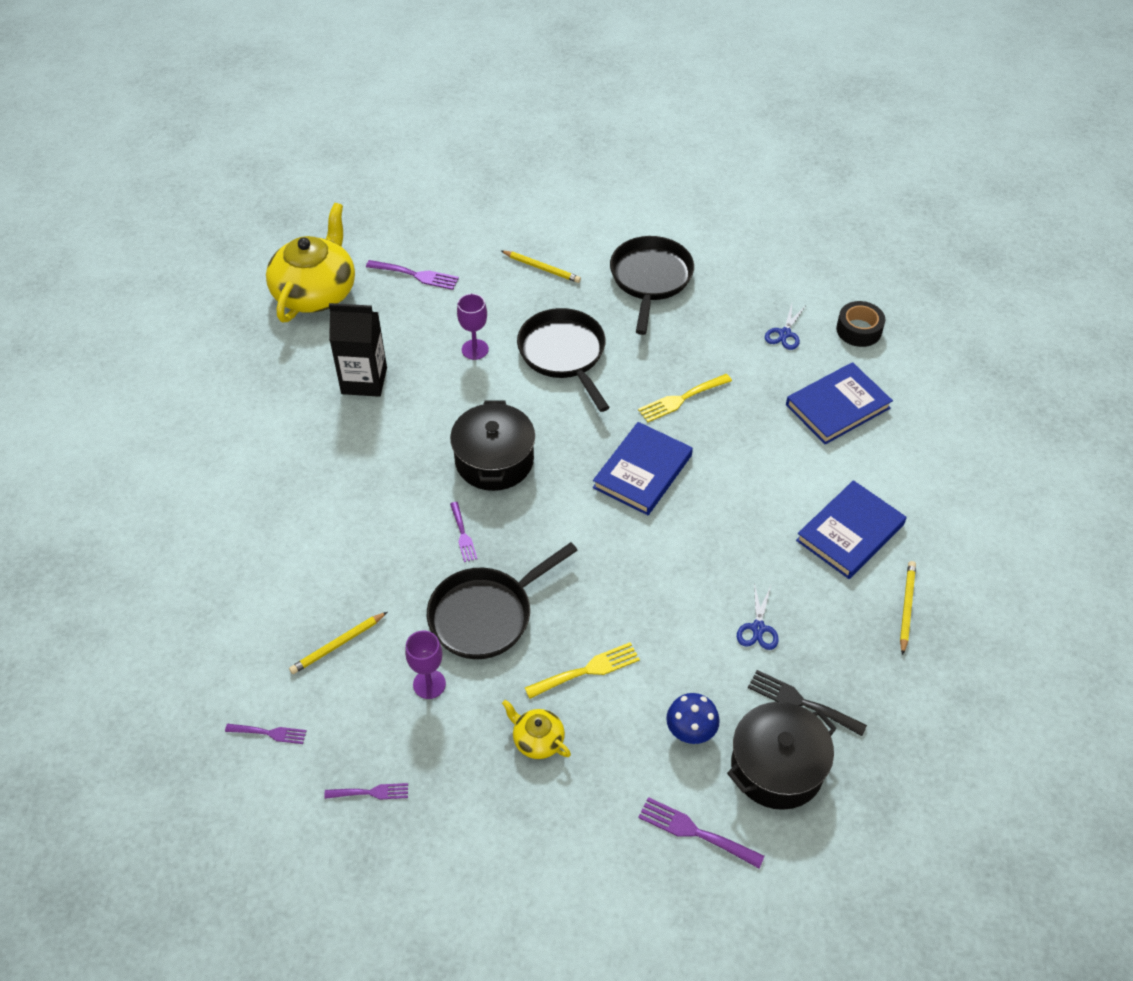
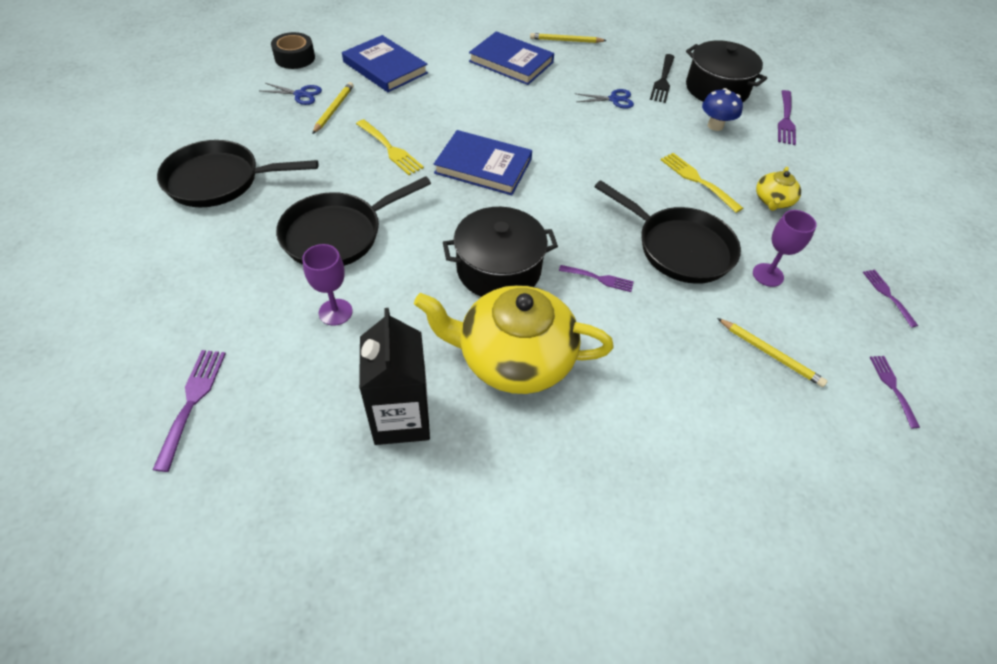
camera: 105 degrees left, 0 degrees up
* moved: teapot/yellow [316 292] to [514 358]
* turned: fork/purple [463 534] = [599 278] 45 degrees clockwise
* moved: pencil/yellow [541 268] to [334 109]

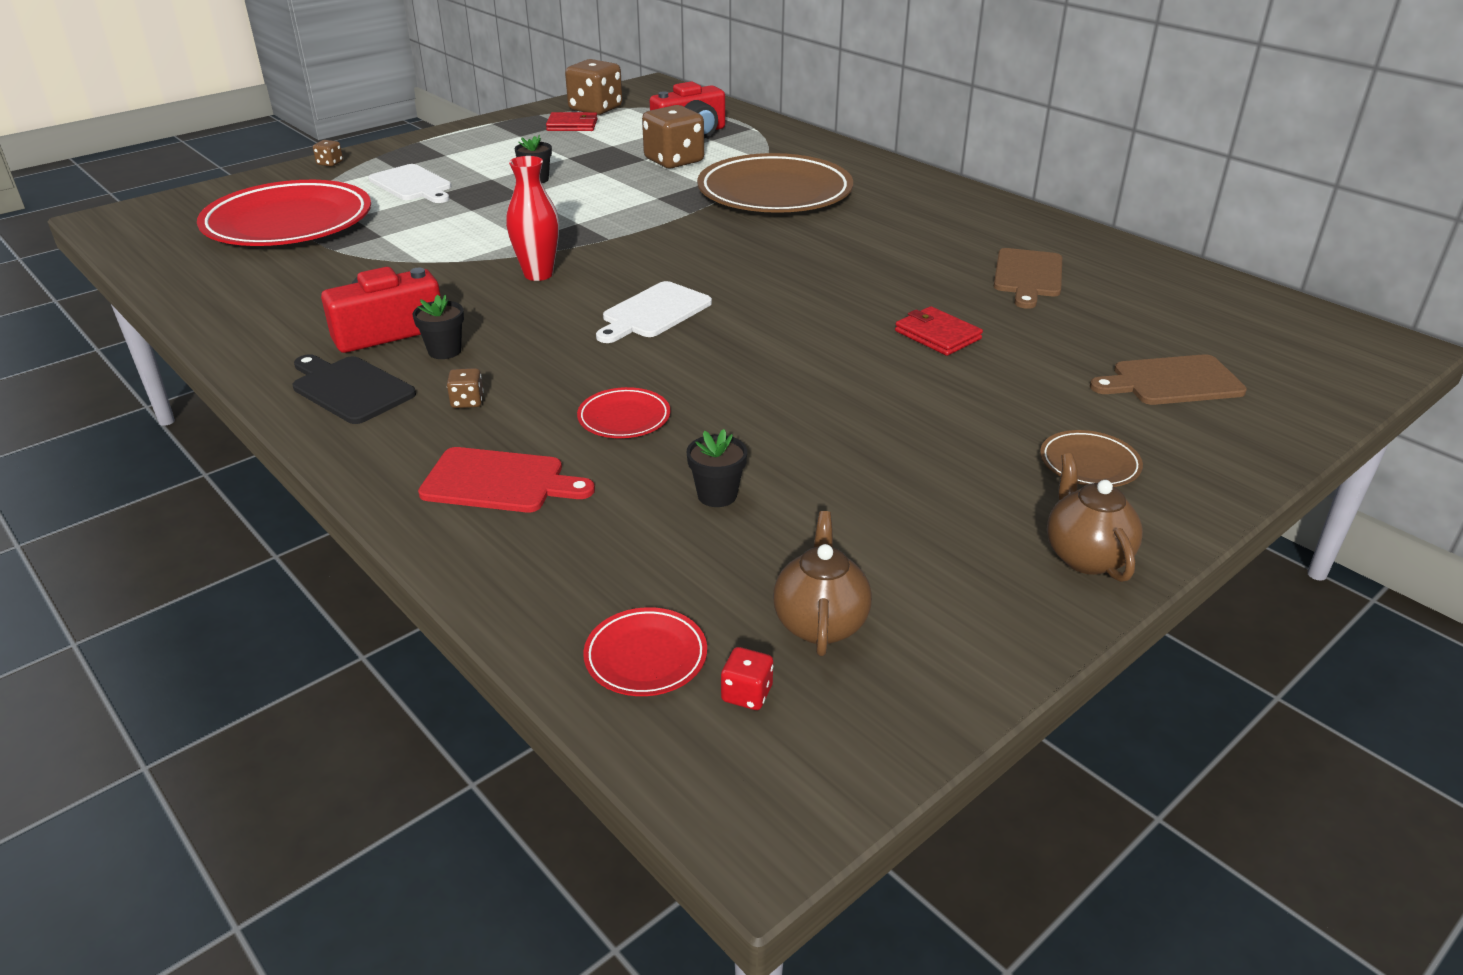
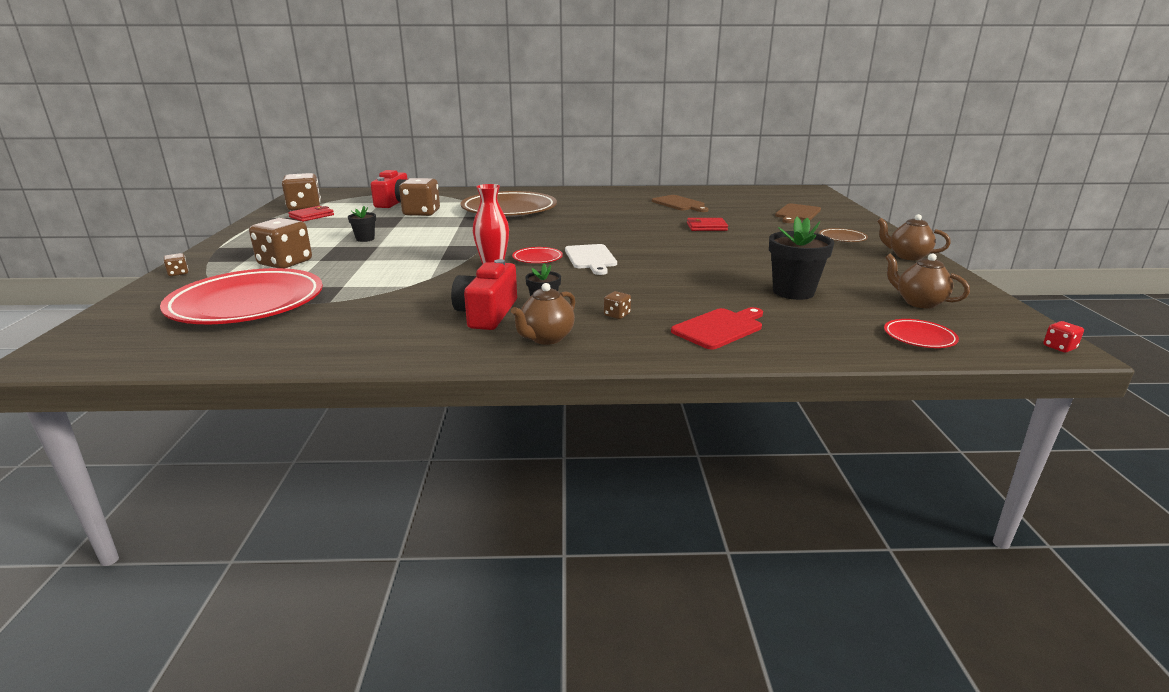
camera: 50 degrees left, 10 degrees down
* replaced: cutting board/black [350 389] to teapot/brown [546 338]
* replaced: cutting board/white [412 184] to dice/brown [285 263]
* moved: plate/red [624 418] to [537 258]
* resized: flower pot/black [717 495] = [793 292] x1.81
* moved: dice/red [747 694] to [1059 347]

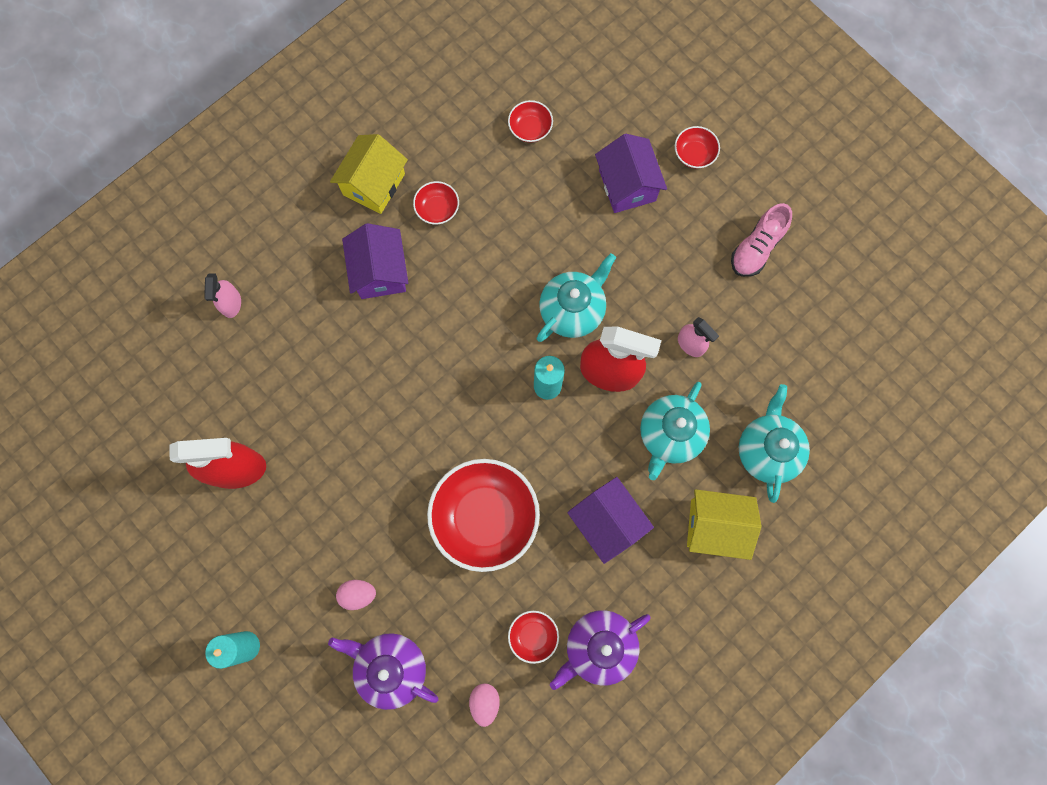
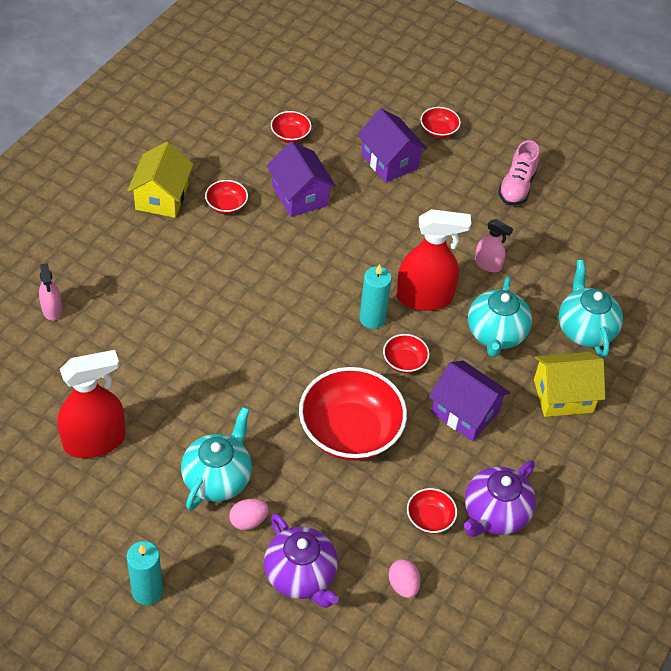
camera: 20 degrees left, 25 degrees down
* turned: teapot/purple [391 667] = [301 576] 135 degrees counterclockwise
* moved: house/purple [380 272] to [300 195]
* moved: teapot/turquoise [573 310] to [218 478]
* added: bowl/red [404 362]

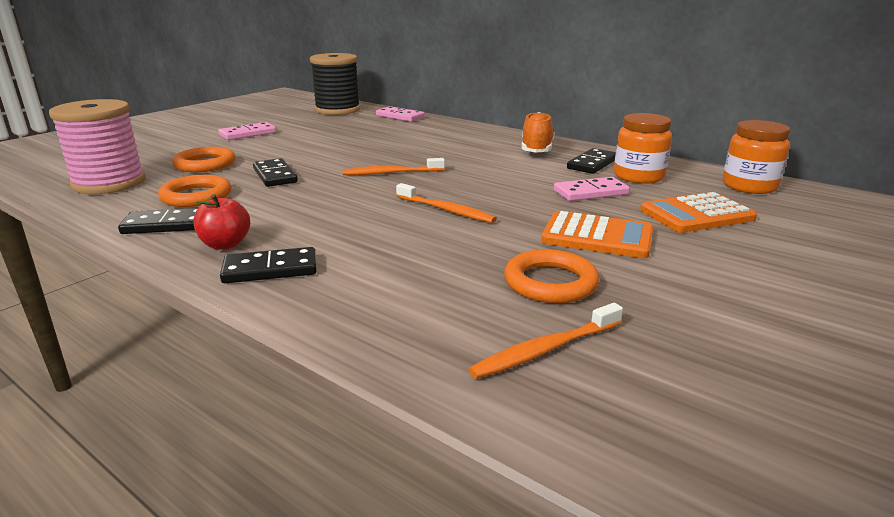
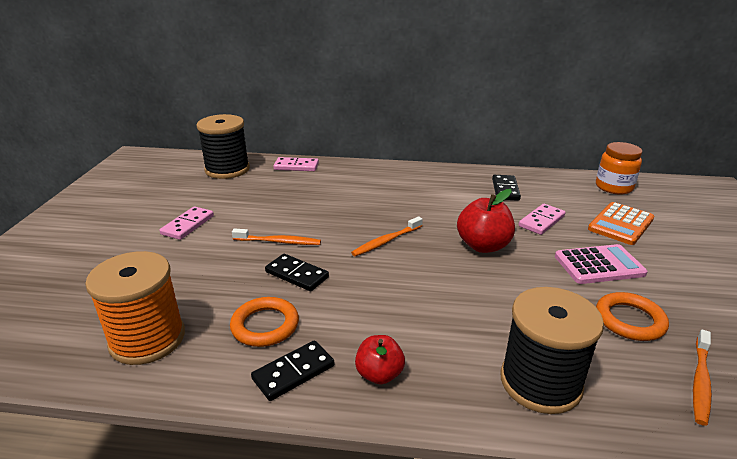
camera: 30 degrees left, 5 degrees up
* recoloured: spool/pink [109 183] to spool/orange [147 339]
* removed: ring/orange [205 164]
* removed: domino/black [270 269]
* moved: toothbrush/orange [446 210] to [279 242]
* removed: shoe/orange [536 150]
* recoloured: calculator/orange [597 236] to calculator/pink [599 265]
* removed: jar/orange [638 176]
* added: apple/red [483 246]
* added: spool/black [540 382]

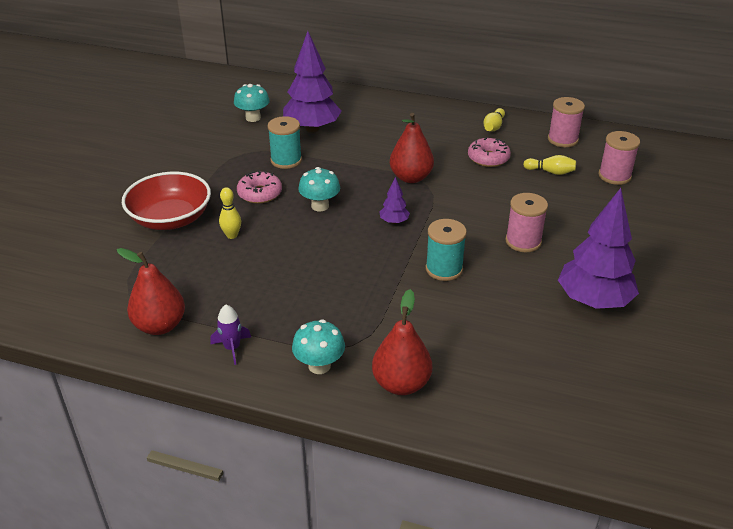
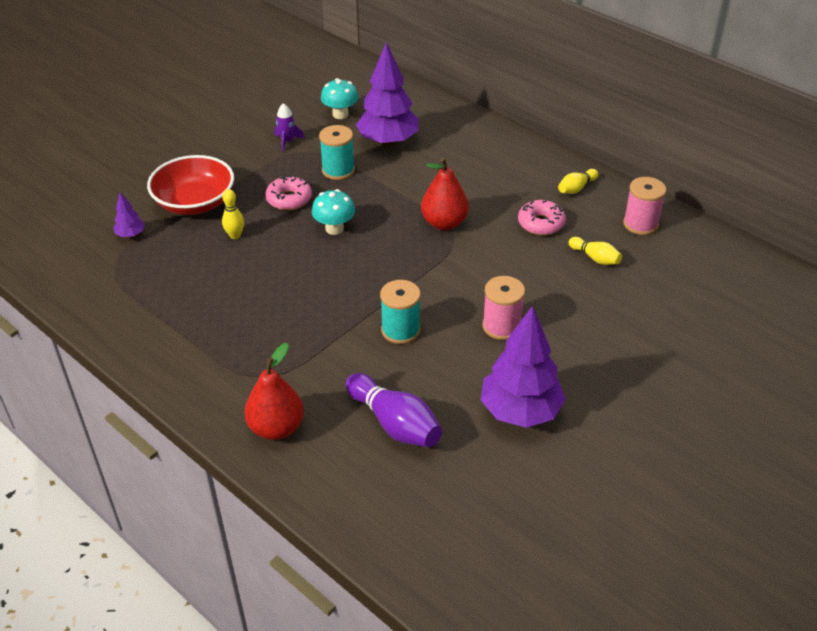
camera: 25 degrees right, 5 degrees up
* removed: pear/red [160 325]
* moved: rocket/purple [232 348] to [287 141]
* removed: mushroom/turquoise [319 366]
* moved: tree/purple [394 222] to [131 235]
* removed: spool/pink [614 176]
* added: bowling pin/purple [395 424]

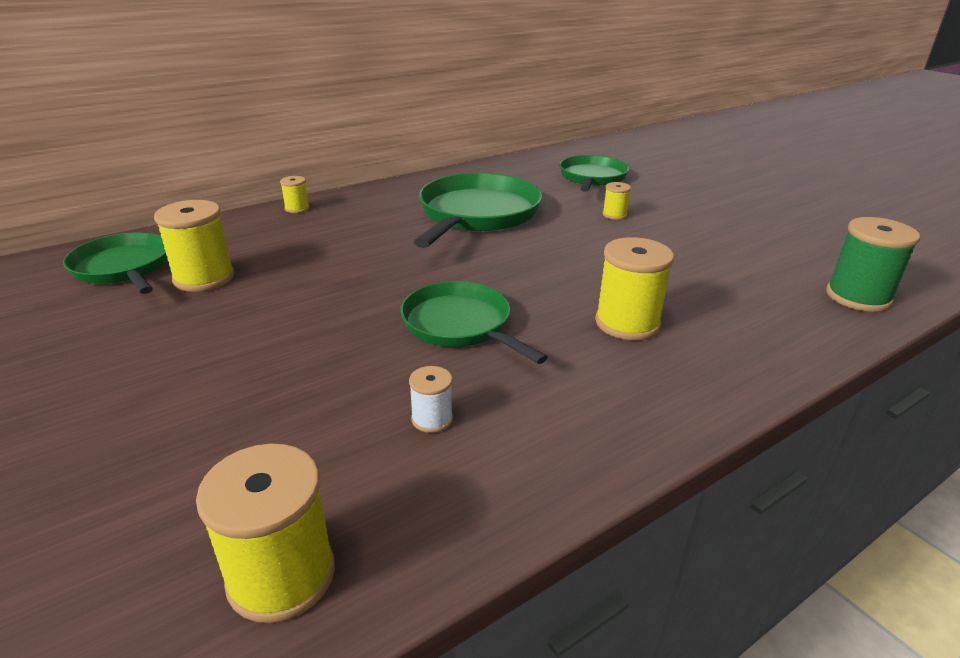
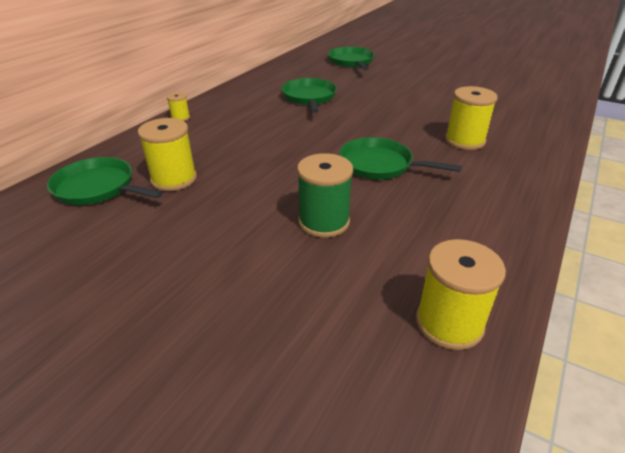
camera: 25 degrees left, 5 degrees up
* removed: spool/white [432 419]
* resized: pan/green [477 214] = [309 97] x0.65
* removed: spool/yellow [614 215]
* moved: spool/green [858 297] to [324 222]

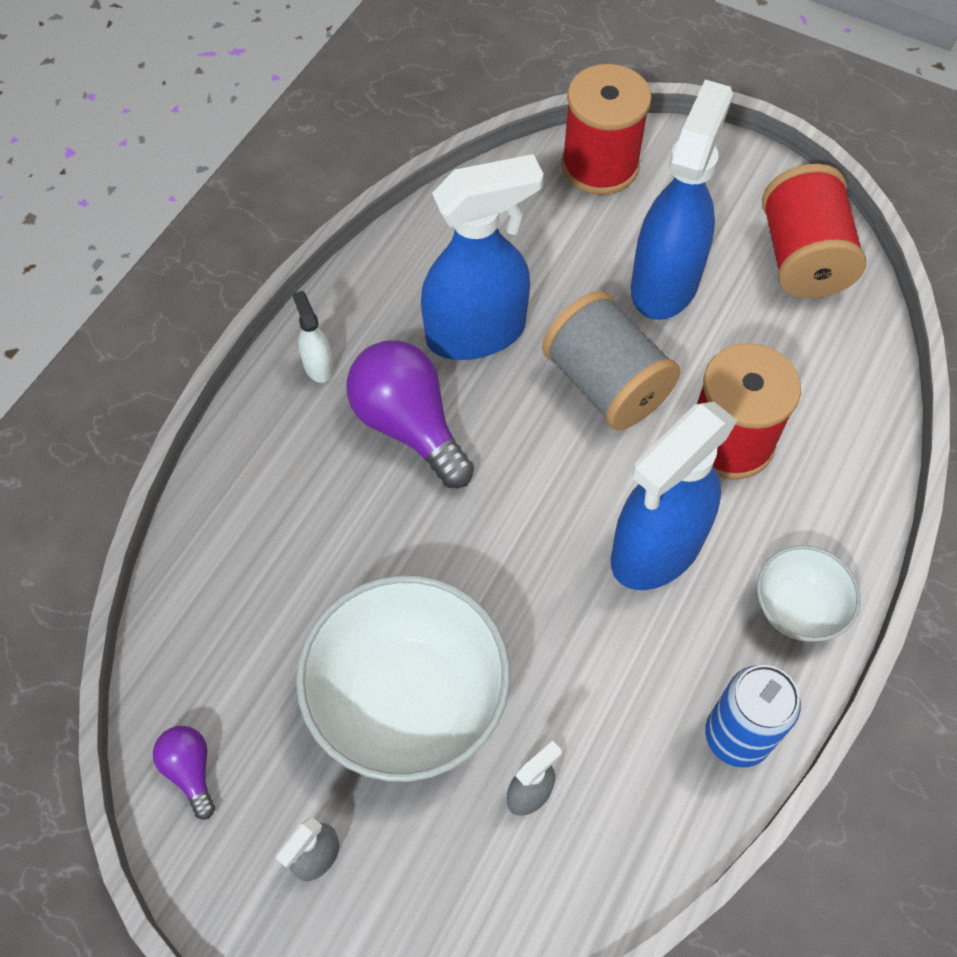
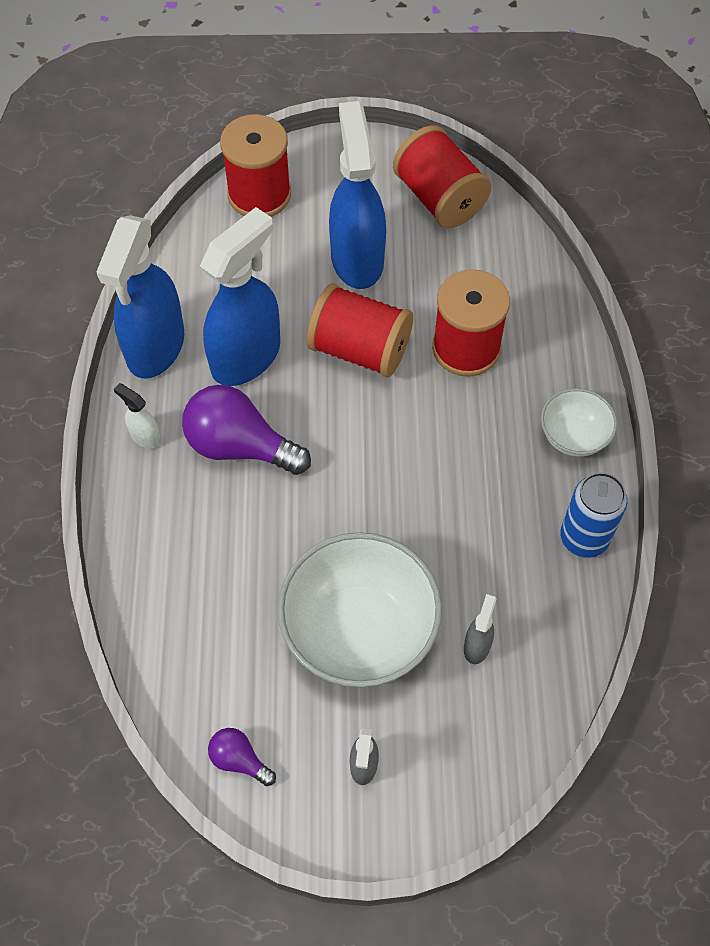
camera: 30 degrees left, 0 degrees up
* recoloured: spool/grey [606 384] to spool/red [359 349]
* moved: spray bottle/blue [656 549] to [155 347]

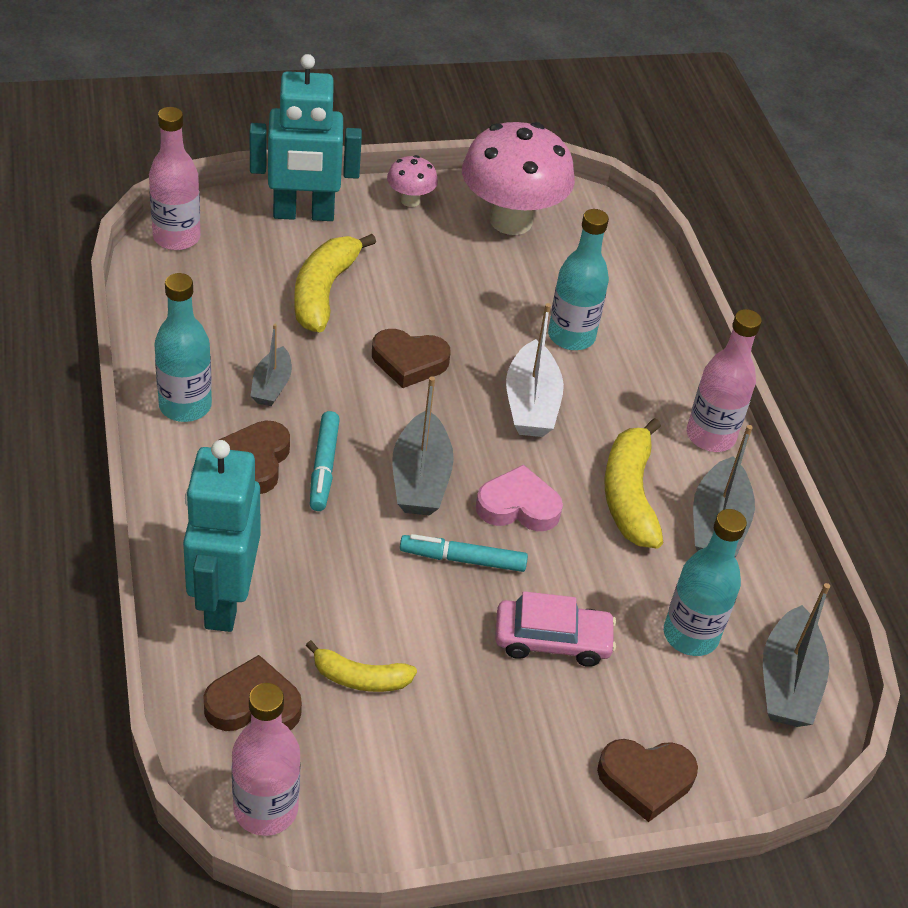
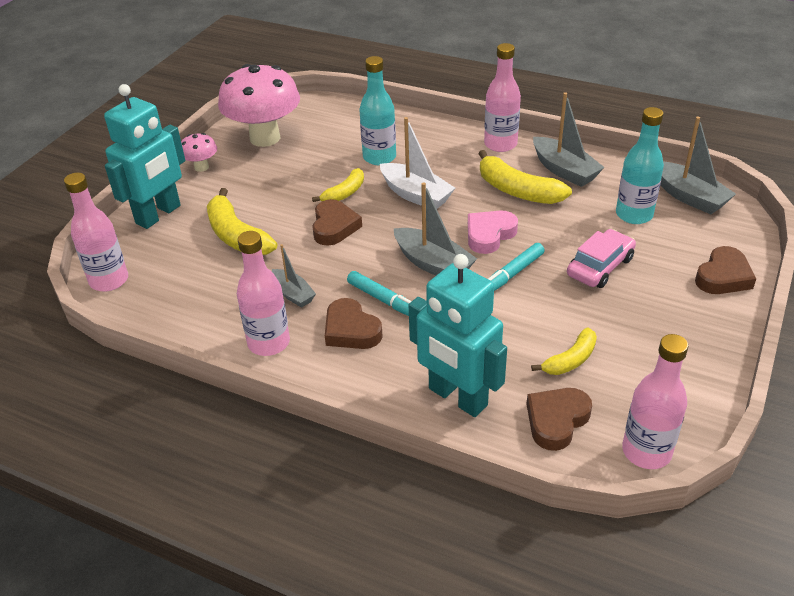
camera: 45 degrees left, 5 degrees down
* recoloured: bottle/turquoise [185 406] to bottle/pink [269 343]
* turned: heart/brown [409 362] = [334 227] 45 degrees counterclockwise
* added: banana/yellow [344 193]

